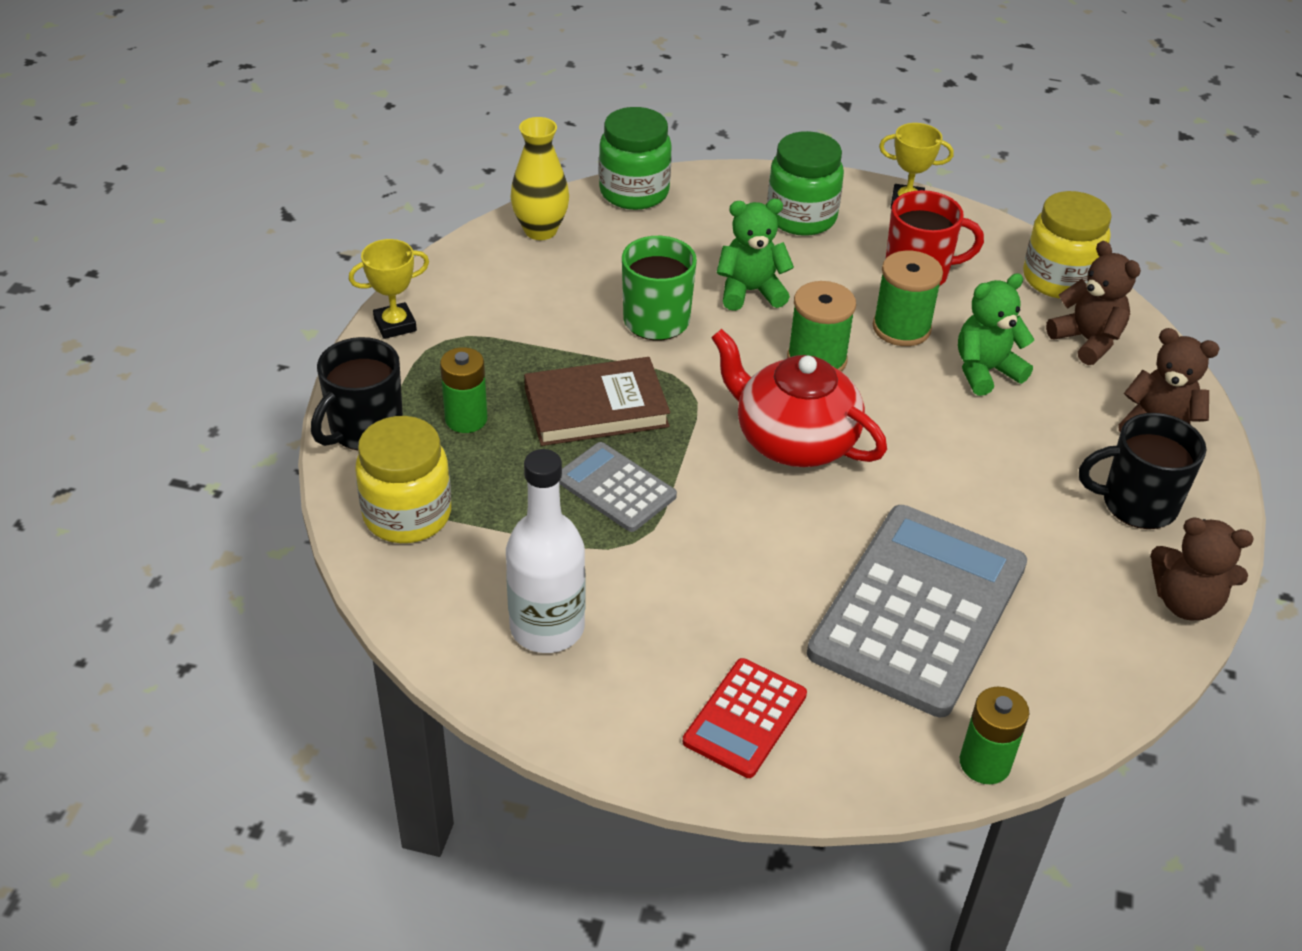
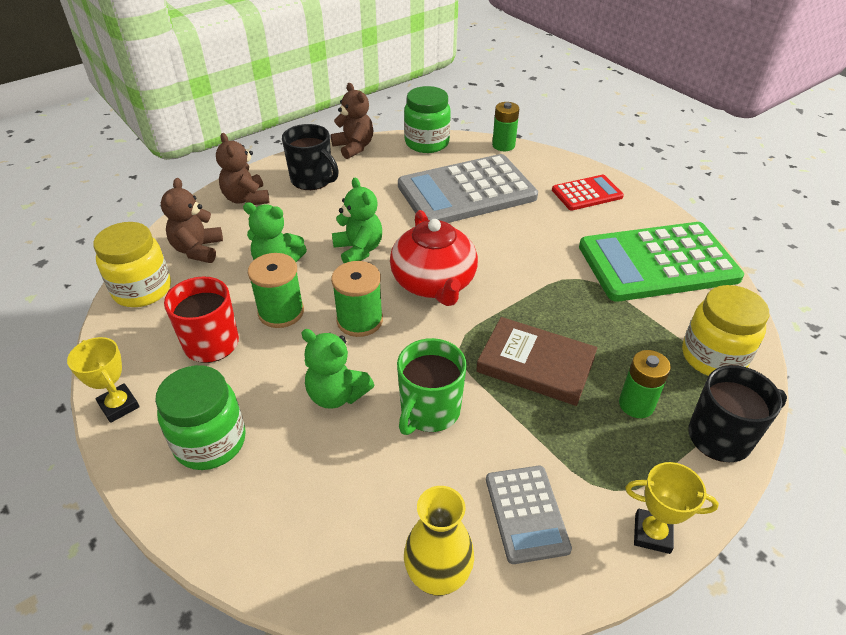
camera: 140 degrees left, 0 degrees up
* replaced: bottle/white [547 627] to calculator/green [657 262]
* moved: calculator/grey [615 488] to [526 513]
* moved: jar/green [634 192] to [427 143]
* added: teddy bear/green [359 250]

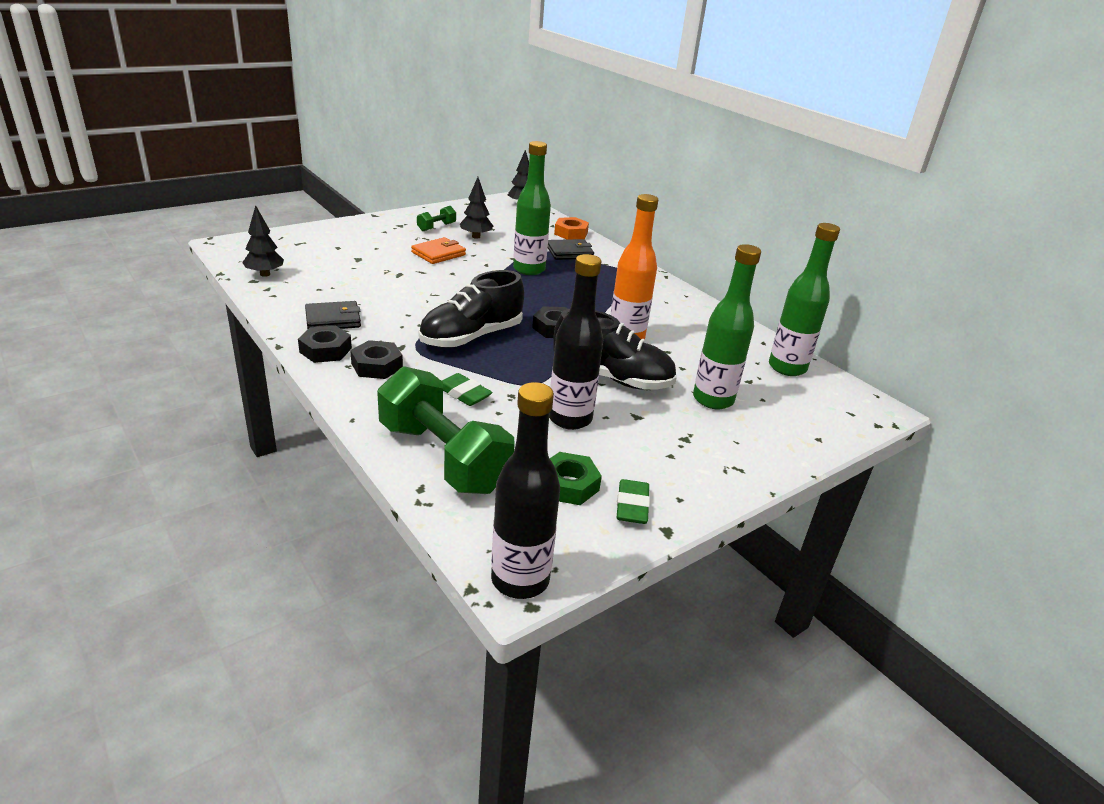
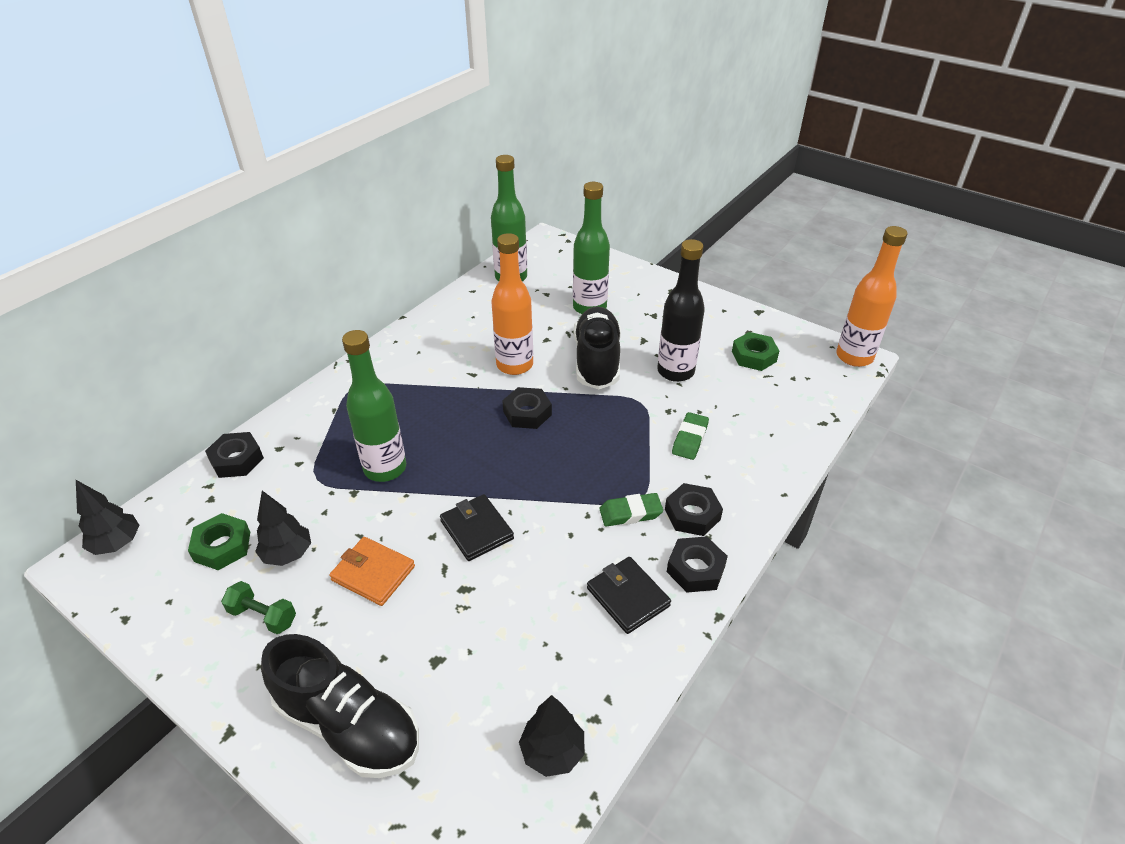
camera: 105 degrees left, 10 degrees up
* removed: dumbbell/green [443 457]
* moved: shoe/black [471 337] to [348 725]
* recoloured: bottle/black [520 580] to bottle/orange [854 357]
* moved: wallet/black [569 252] to [476 530]
* recoloured: nut/orange [571 233] to nut/black [236 460]
* moved: eraser/green [632 506] to [630 513]
* added: nut/green [222 546]

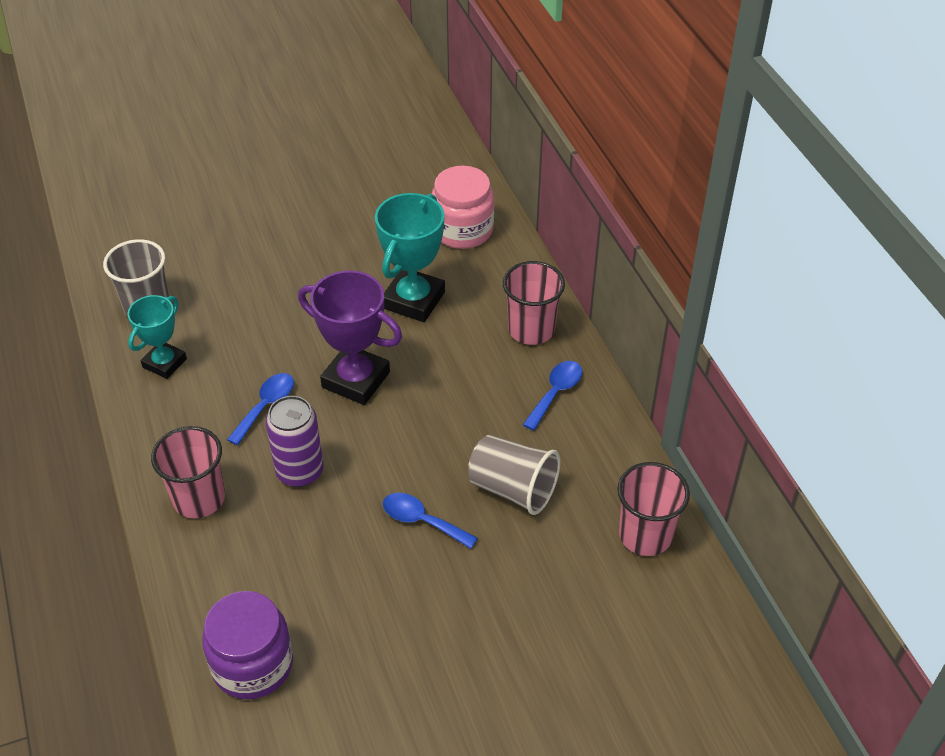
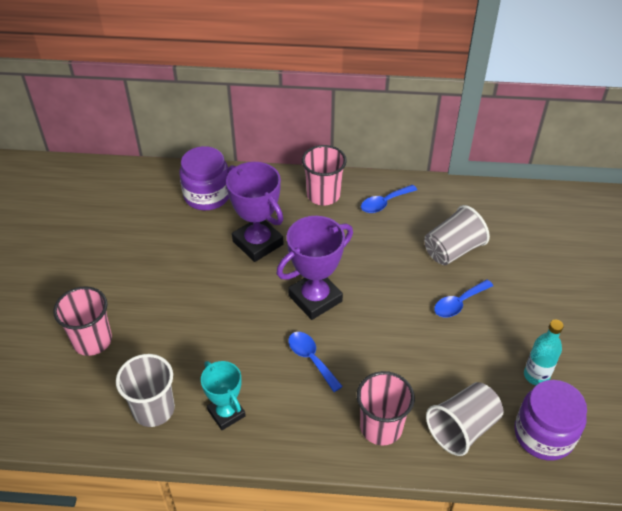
camera: 65 degrees left, 0 degrees up
* removed: can/purple [300 471]
* recoloured: trophy/turquoise [413 300] to trophy/purple [257 243]
* recoloured: jar/pink [462 230] to jar/purple [207 195]
* turned: spoon/blue [555 393] = [384 203] 90 degrees counterclockwise
* moved: cup/pink [645 535] to [92 340]
* added: cup/grey [462 428]
* added: bottle/turquoise [536 375]

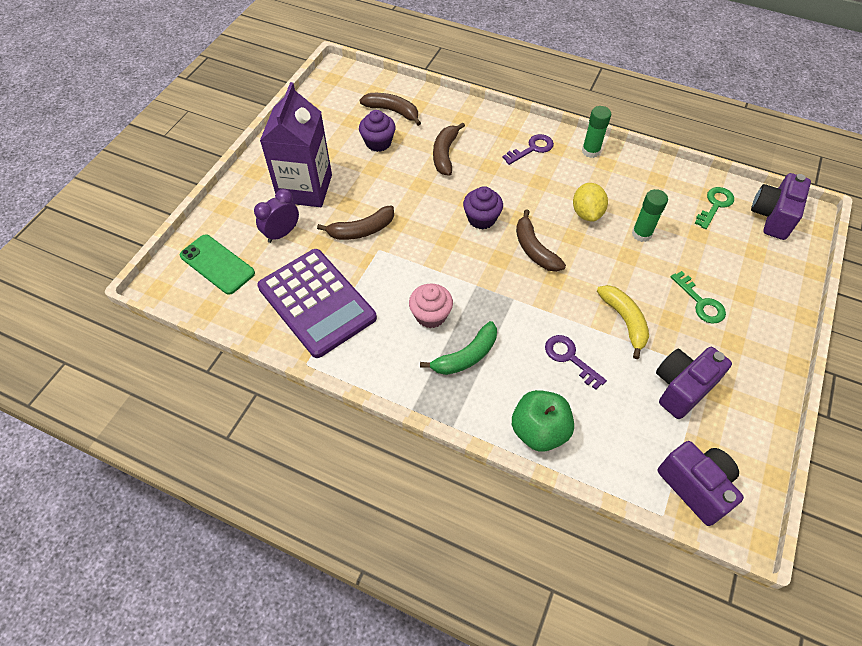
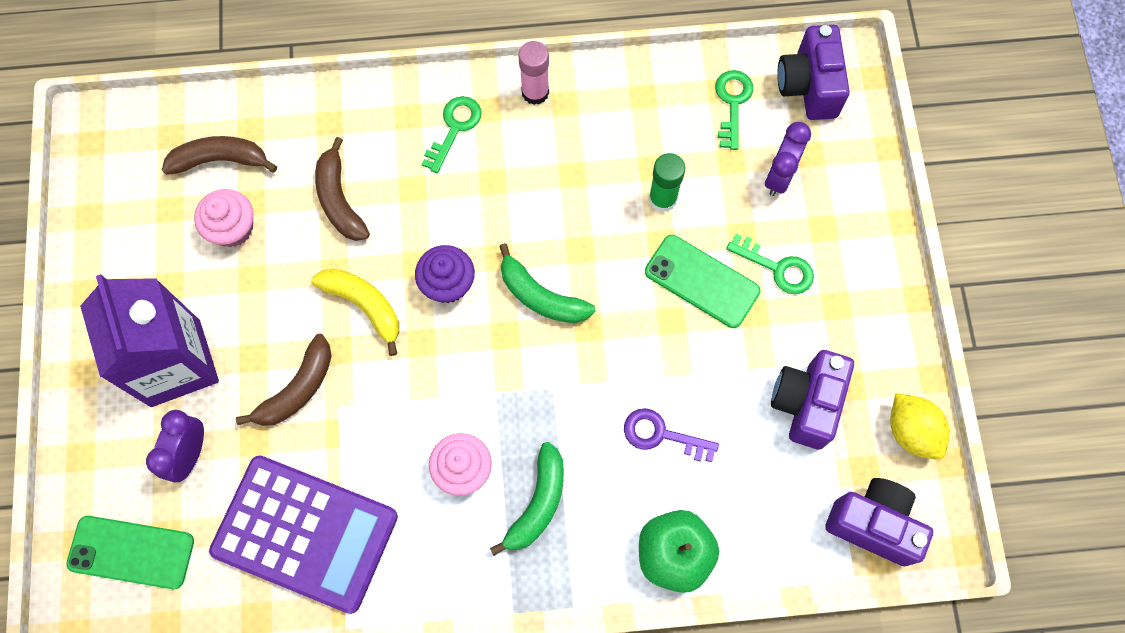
camera: 30 degrees left, 15 degrees up
* recoloured: cupcake/purple [378 143] to cupcake/pink [232 228]
* recoloured: key/purple [532 149] to key/green [454 128]
* recoloured: banana/brown [534 249] to banana/green [541 296]
* moved: lemon/yellow [586 213] to [911 431]
* recoloured: glue stick/green [590 151] to glue stick/pink [535 92]
* moved: banana/yellow [624 321] to [364 305]
* added: phone/green [702 281]
* added: clock/purple [779 176]

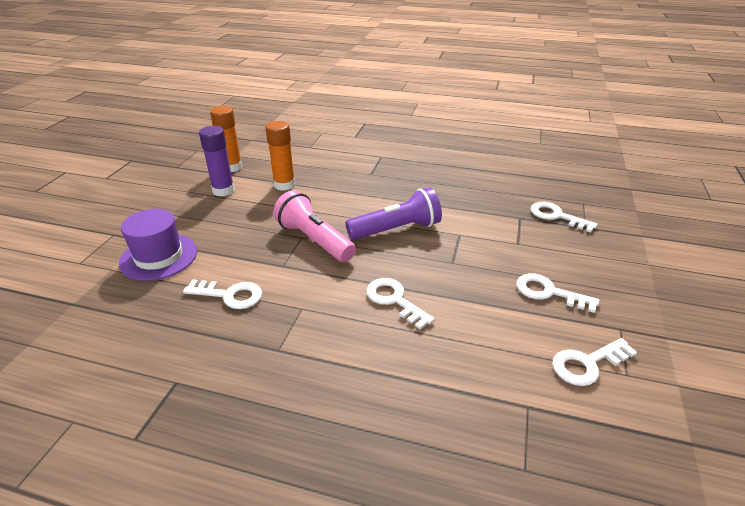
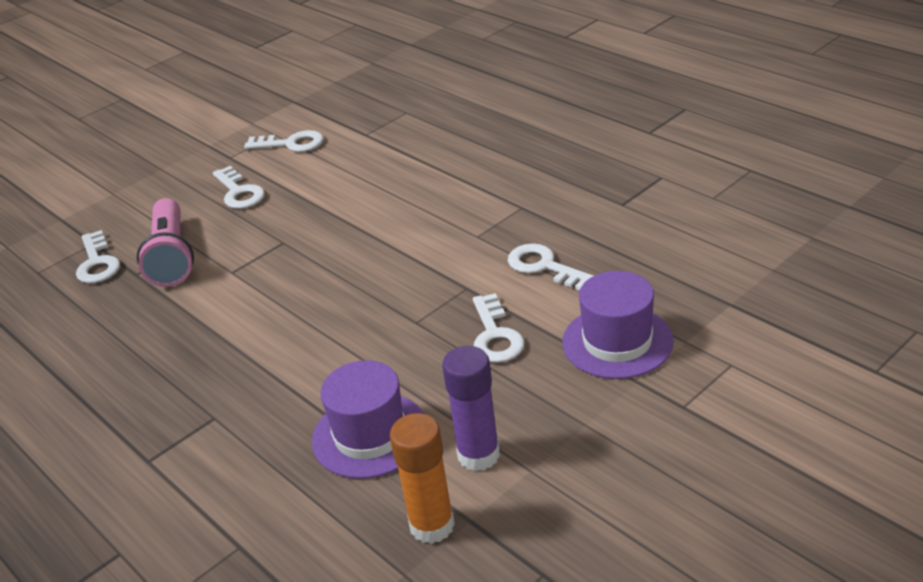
camera: 145 degrees left, 0 degrees up
* replaced: glue stick/orange [284 185] to hat/purple [370 435]
* moved: flashlight/pink [314 240] to [172 257]
* removed: flashlight/purple [396 229]
* moved: key/white [394 300] to [495 336]

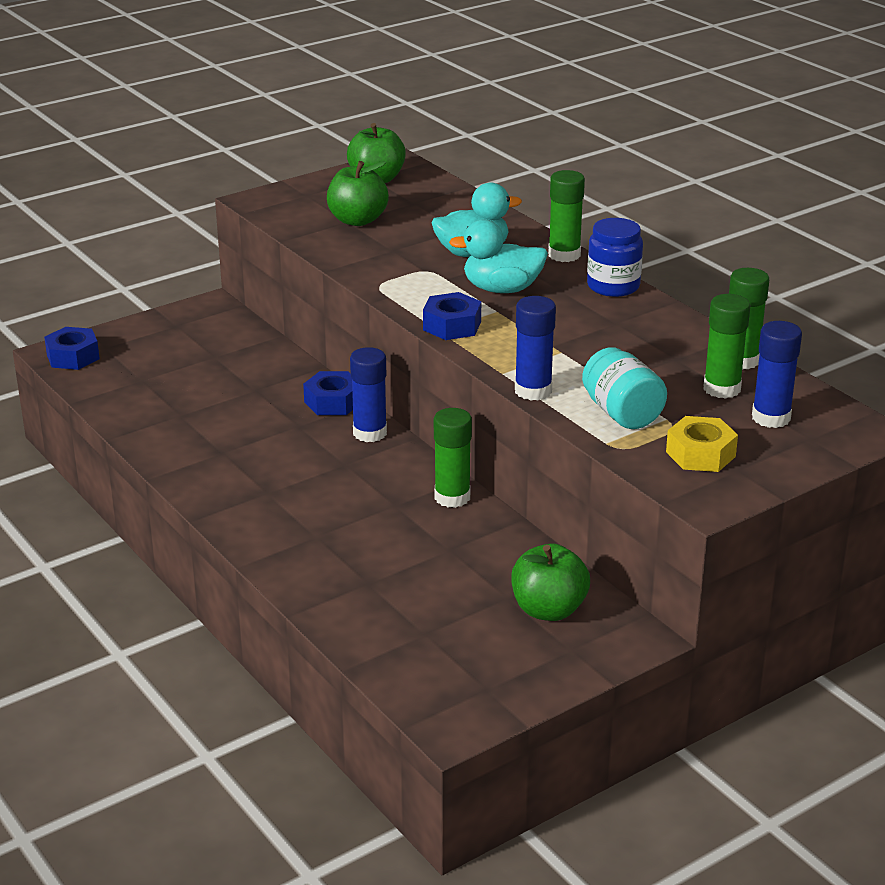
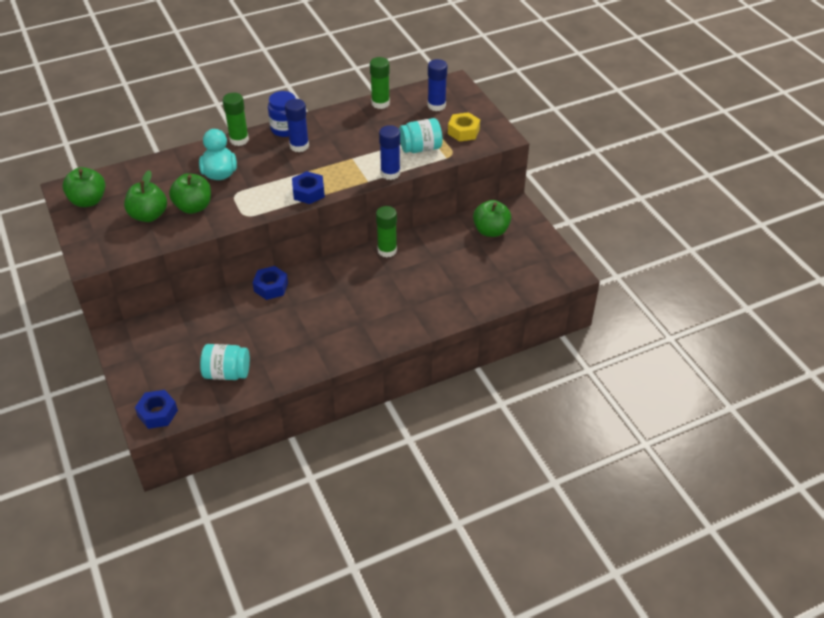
camera: 80 degrees left, 15 degrees up
* moved: glue stick/blue [370 433] to [299 146]
* removed: duck/turquoise [502 289]
* removed: glue stick/green [722 389]
* added: apple/green [193 207]
* added: jar/turquoise [227 373]

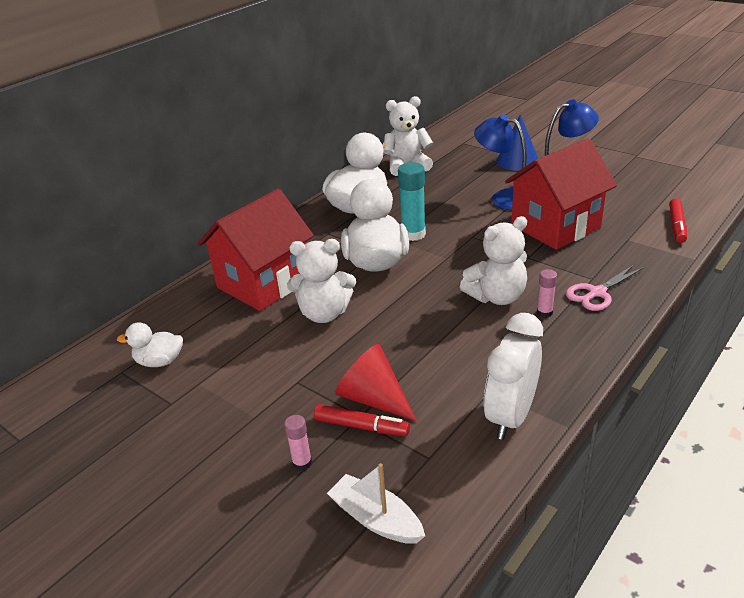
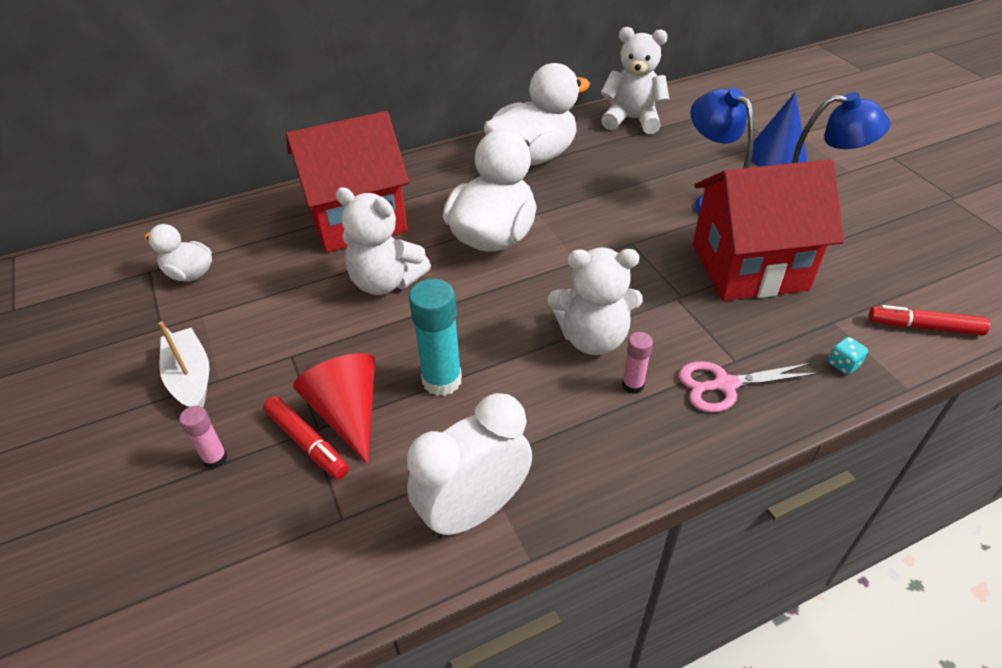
camera: 25 degrees right, 10 degrees up
* moved: boat/white [376 519] to [190 378]
* moved: glue stick/turquoise [413 234] to [442 380]
* turned: marker/red [677 225] = [924 327] 60 degrees clockwise
* added: dice/turquoise [843 364]

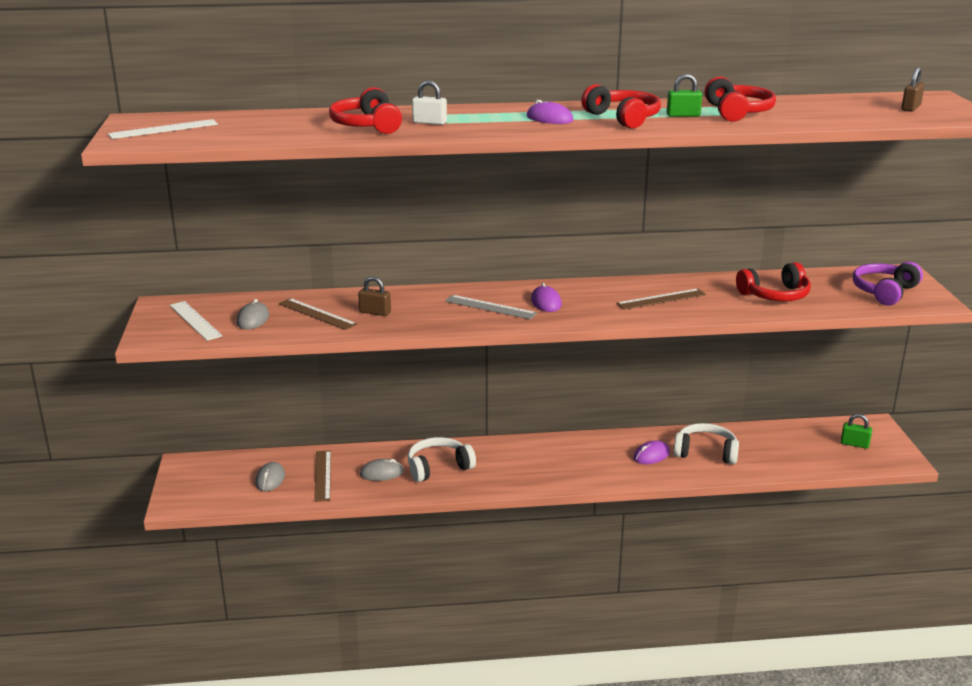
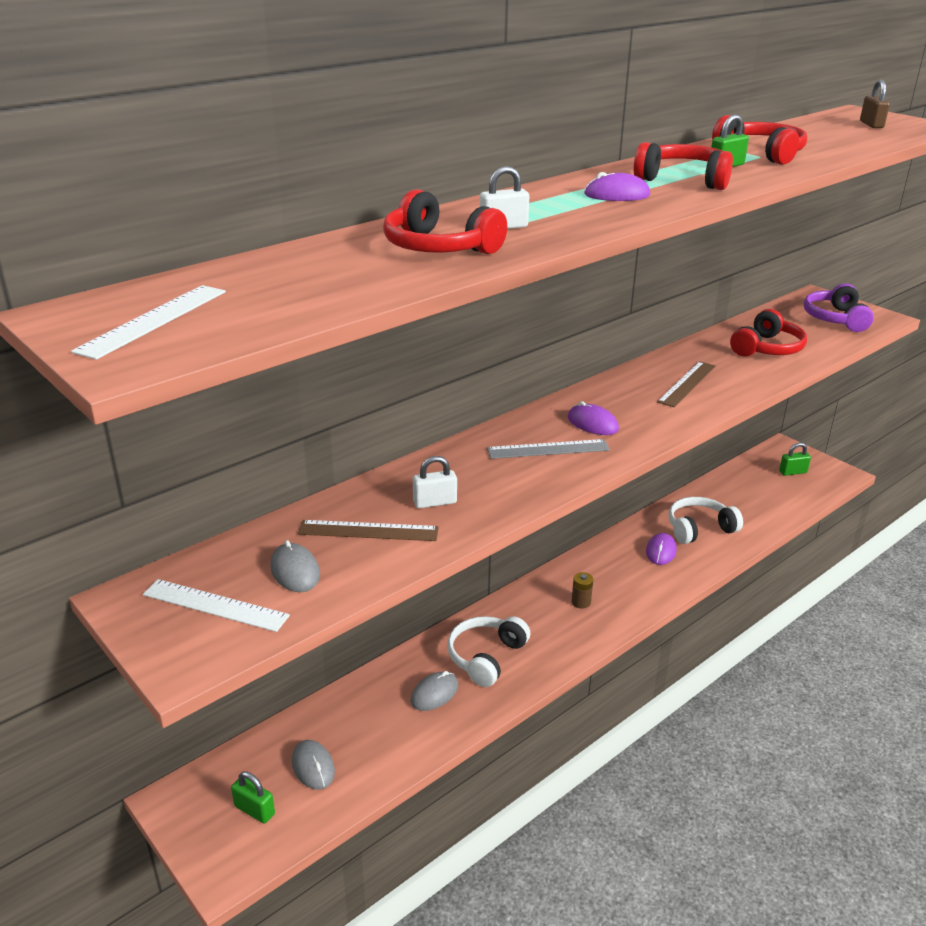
camera: 35 degrees left, 5 degrees up
* removed: ruler/brown [322 475]
* recoloured: padlock/brown [375 312] to padlock/white [435 502]
* added: padlock/green [254 810]
* added: battery/brown [581 602]

